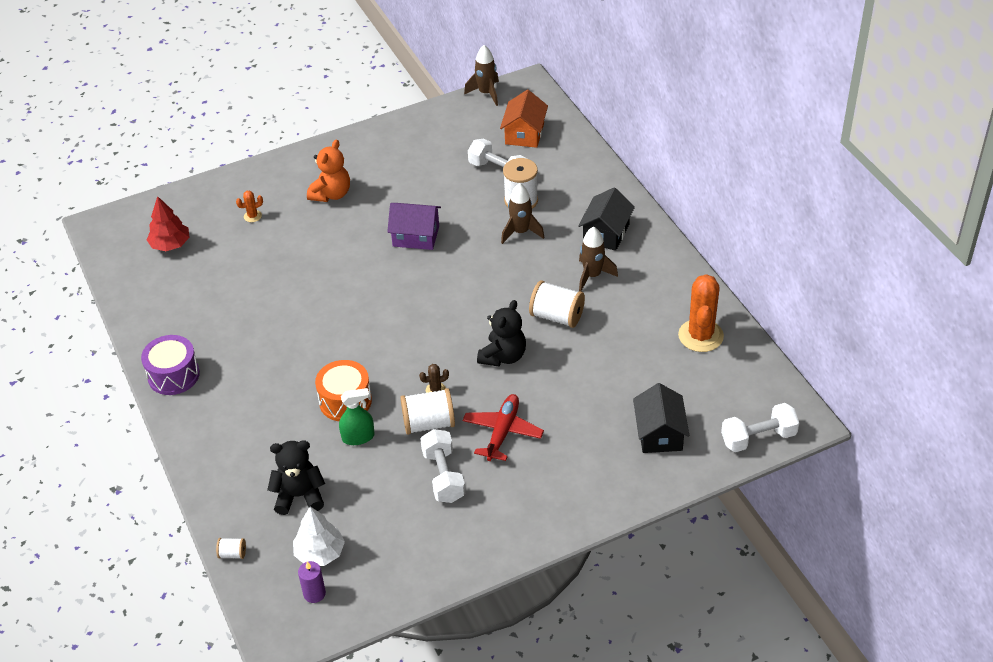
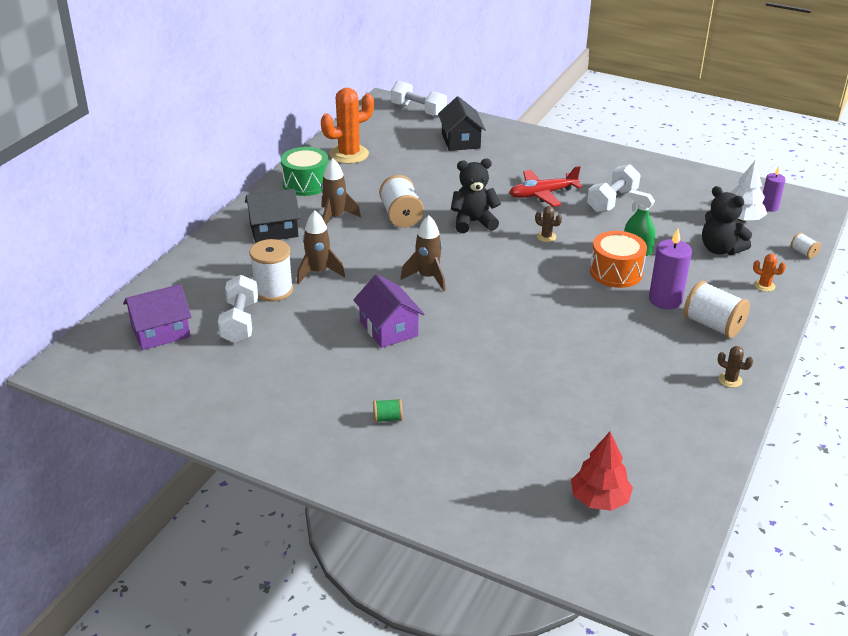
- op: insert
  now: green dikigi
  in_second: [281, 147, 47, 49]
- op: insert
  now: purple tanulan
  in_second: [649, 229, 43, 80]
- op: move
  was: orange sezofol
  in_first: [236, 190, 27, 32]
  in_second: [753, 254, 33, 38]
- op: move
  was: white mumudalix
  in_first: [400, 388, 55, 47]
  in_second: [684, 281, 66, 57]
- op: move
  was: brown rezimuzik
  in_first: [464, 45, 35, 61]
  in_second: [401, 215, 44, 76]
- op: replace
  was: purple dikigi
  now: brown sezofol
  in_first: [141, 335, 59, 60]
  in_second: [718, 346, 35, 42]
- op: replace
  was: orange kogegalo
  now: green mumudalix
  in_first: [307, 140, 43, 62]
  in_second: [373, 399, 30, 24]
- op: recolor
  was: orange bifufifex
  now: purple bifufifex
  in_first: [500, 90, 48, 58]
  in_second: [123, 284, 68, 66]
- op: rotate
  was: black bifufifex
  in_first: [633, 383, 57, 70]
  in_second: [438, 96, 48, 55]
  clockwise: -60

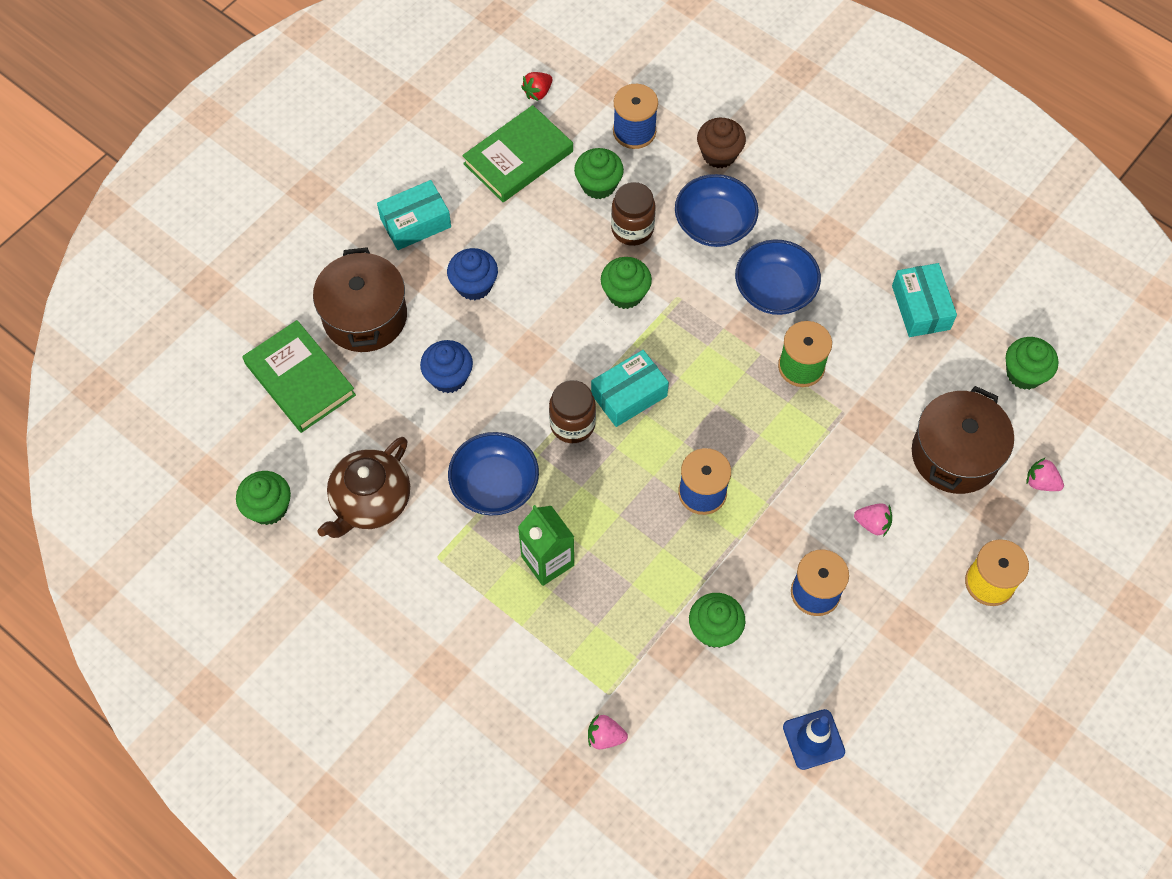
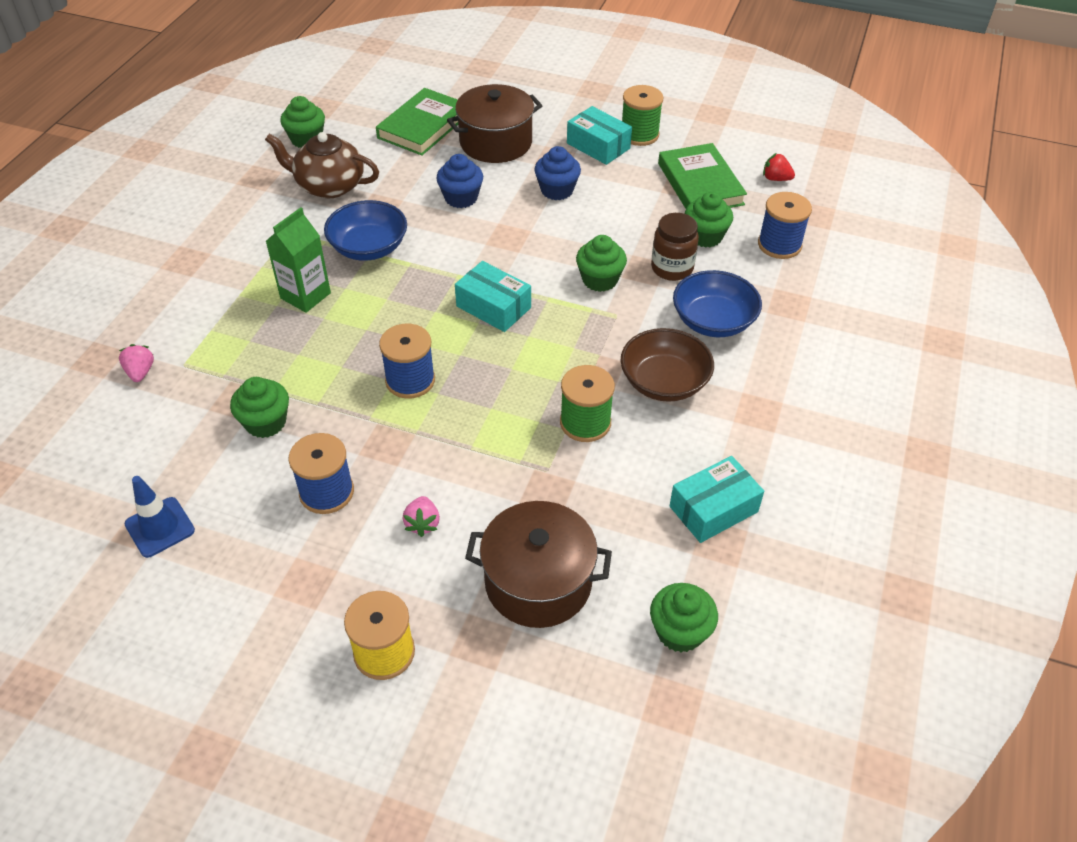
- op: delete
  was: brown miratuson
  in_first: [549, 380, 47, 63]
- op: delete
  was: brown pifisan
  in_first: [697, 118, 49, 50]
- op: delete
  was: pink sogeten
  in_first: [1026, 457, 38, 34]
- op: insert
  now: green mumudalix
  in_second: [622, 85, 42, 61]
- op: recolor
  was: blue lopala
  now: brown lopala
  in_first: [735, 239, 86, 76]
  in_second: [621, 328, 93, 74]
- op: rotate
  was: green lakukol
  in_first: [462, 105, 111, 97]
  in_second: [658, 143, 89, 66]
  clockwise: 45

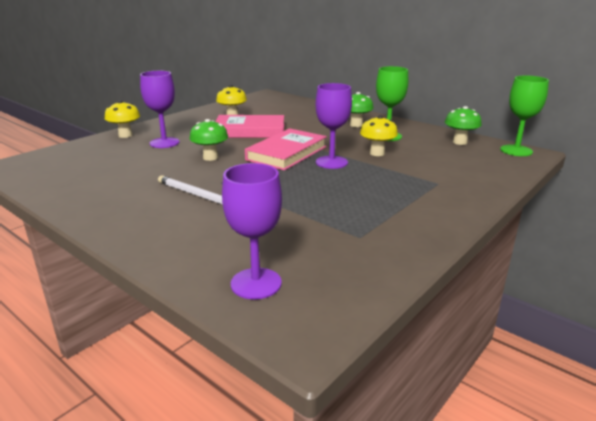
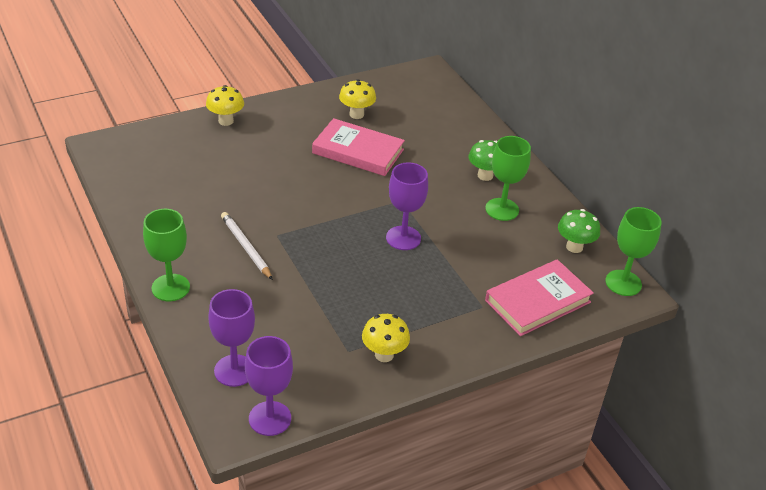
- op: delete
  was: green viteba
  in_first: [190, 119, 38, 42]
- op: insert
  now: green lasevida
  in_second: [143, 209, 47, 92]
- op: move
  was: purple lasevida
  in_first: [140, 71, 40, 77]
  in_second: [245, 336, 48, 100]
- op: move
  was: pink lakukol
  in_first: [245, 128, 82, 42]
  in_second: [485, 259, 109, 77]
- op: move
  was: yellow viteba
  in_first: [360, 115, 38, 41]
  in_second: [362, 314, 48, 48]

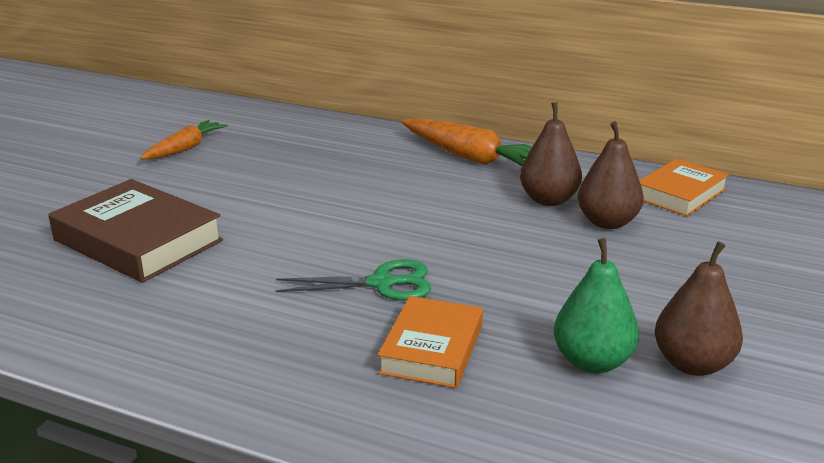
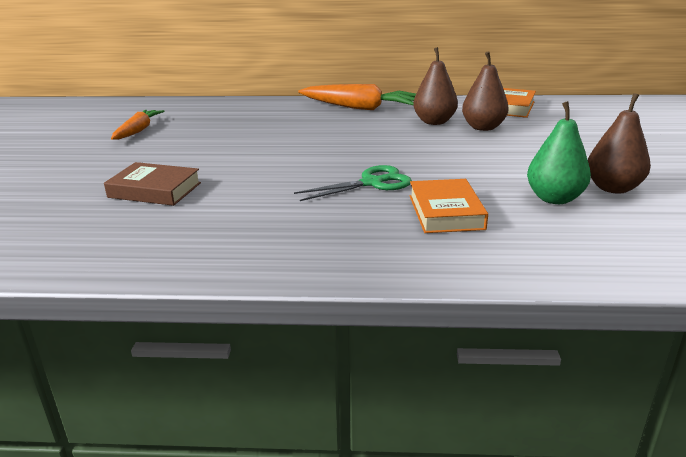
- op: resize
  was: brown lakukol
  in_first: [48, 179, 175, 104]
  in_second: [104, 162, 97, 44]
  ratio: 0.64

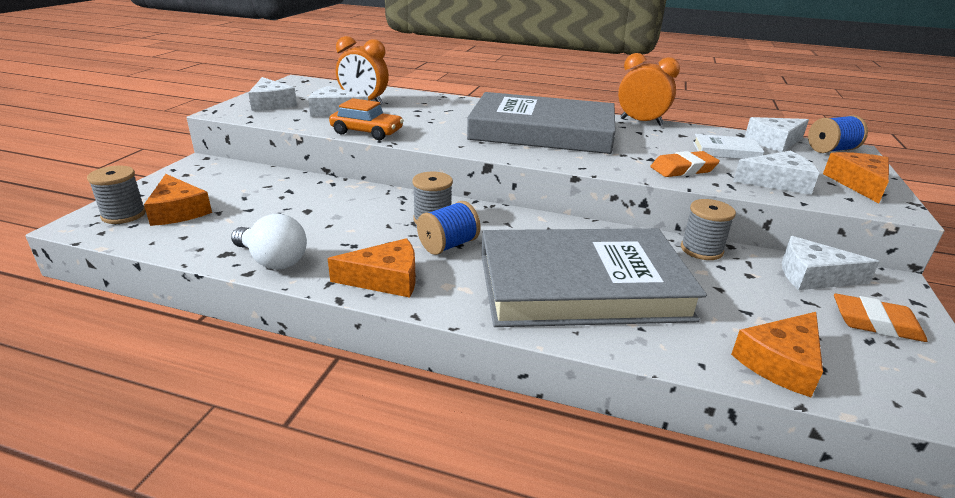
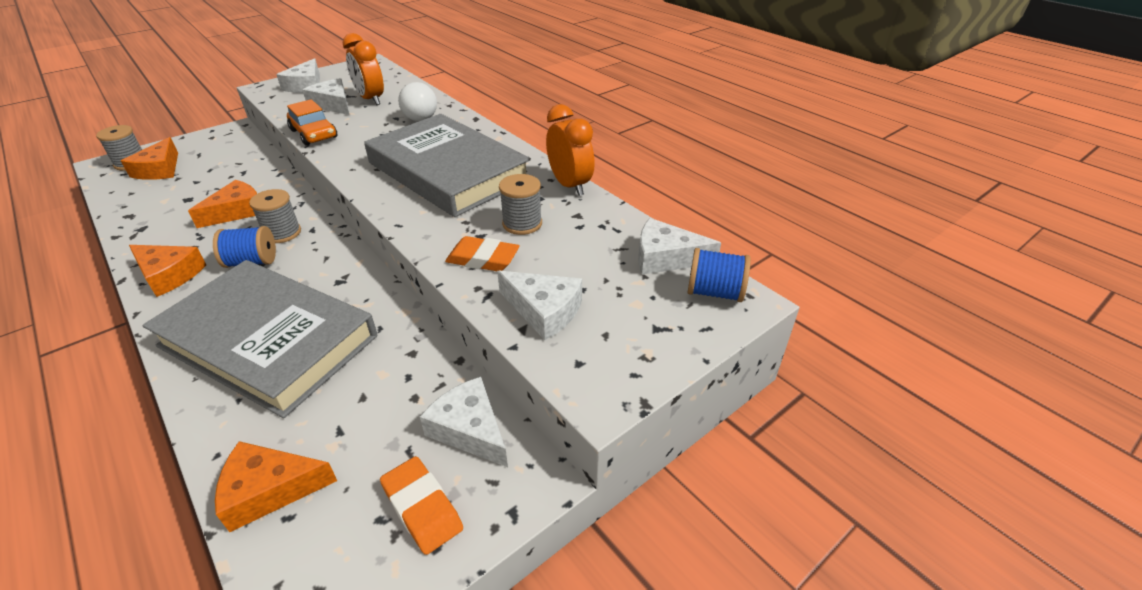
- op: delete
  was: white lakukol
  in_first: [693, 134, 71, 25]
- op: move
  was: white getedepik
  in_first: [231, 214, 76, 56]
  in_second: [398, 82, 39, 39]
- op: move
  was: grey mumudalix
  in_first: [681, 199, 55, 61]
  in_second: [499, 174, 43, 61]
- op: move
  was: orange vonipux
  in_first: [823, 152, 66, 51]
  in_second: [188, 180, 69, 48]

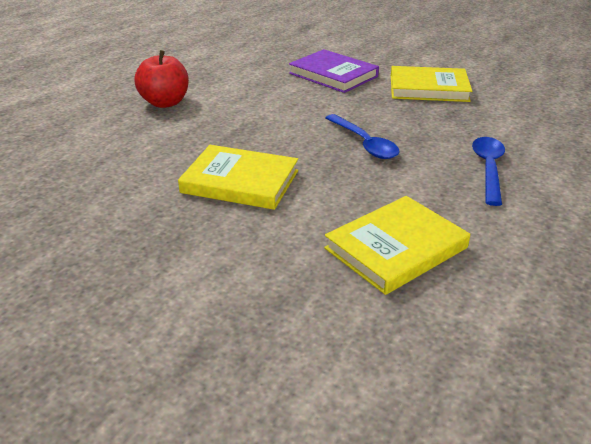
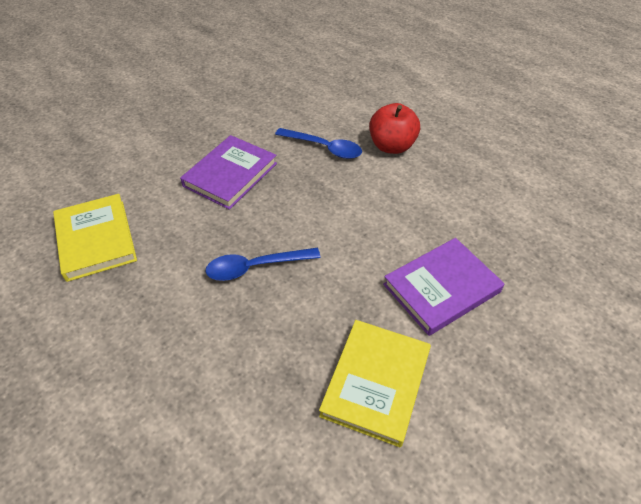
- op: move
  was: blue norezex
  in_first: [472, 137, 33, 69]
  in_second: [275, 128, 87, 31]
- op: recolor
  was: yellow lakukol
  now: purple lakukol
  in_first: [178, 145, 120, 65]
  in_second: [180, 135, 97, 75]

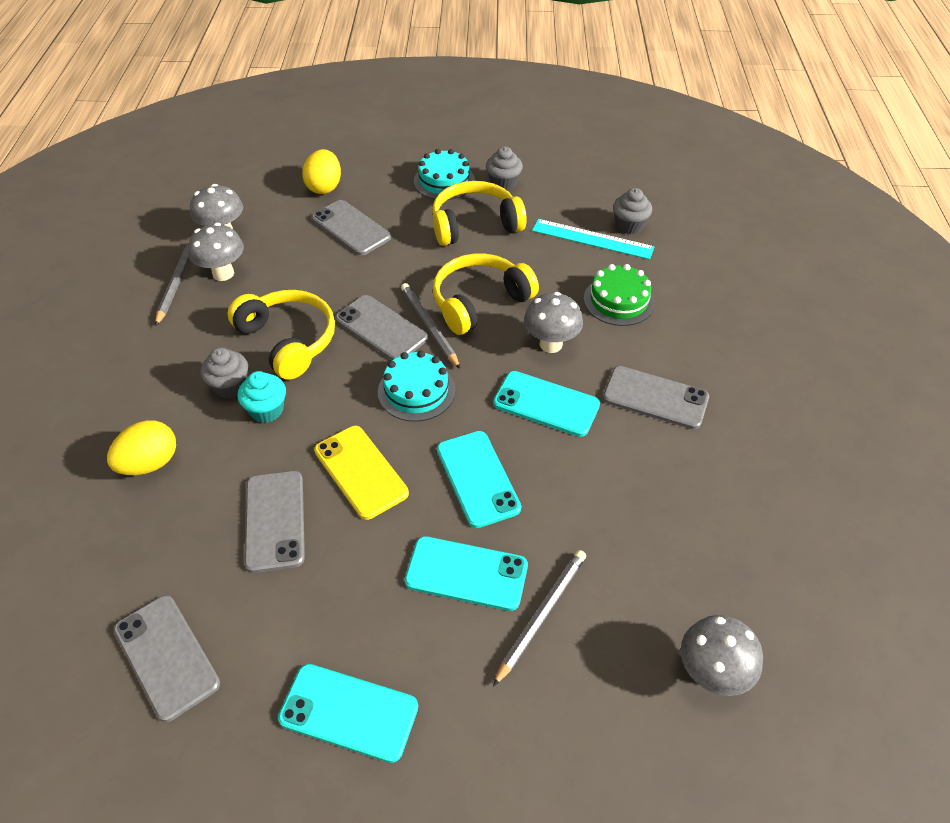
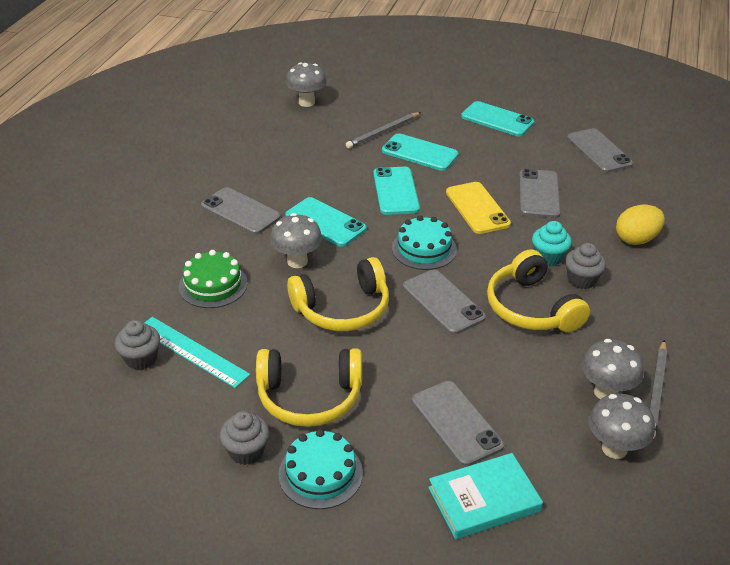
- op: delete
  was: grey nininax
  in_first: [401, 283, 59, 86]
- op: replace
  was: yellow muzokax
  now: turquoise lakukol
  in_first: [302, 149, 39, 45]
  in_second: [428, 453, 115, 86]

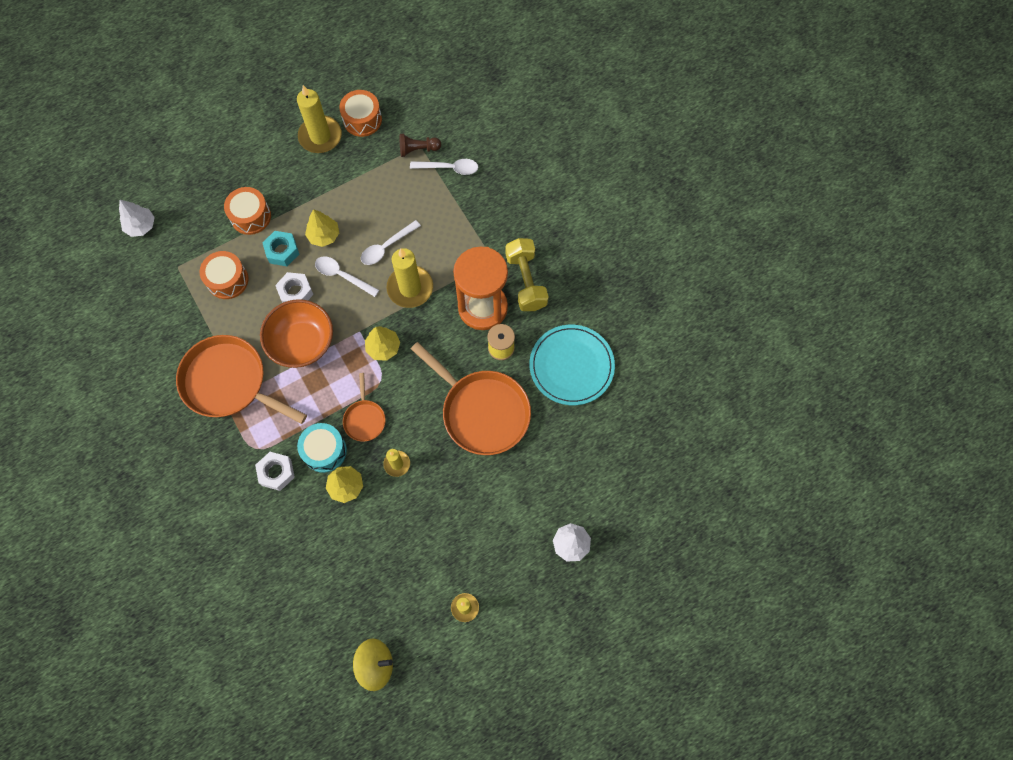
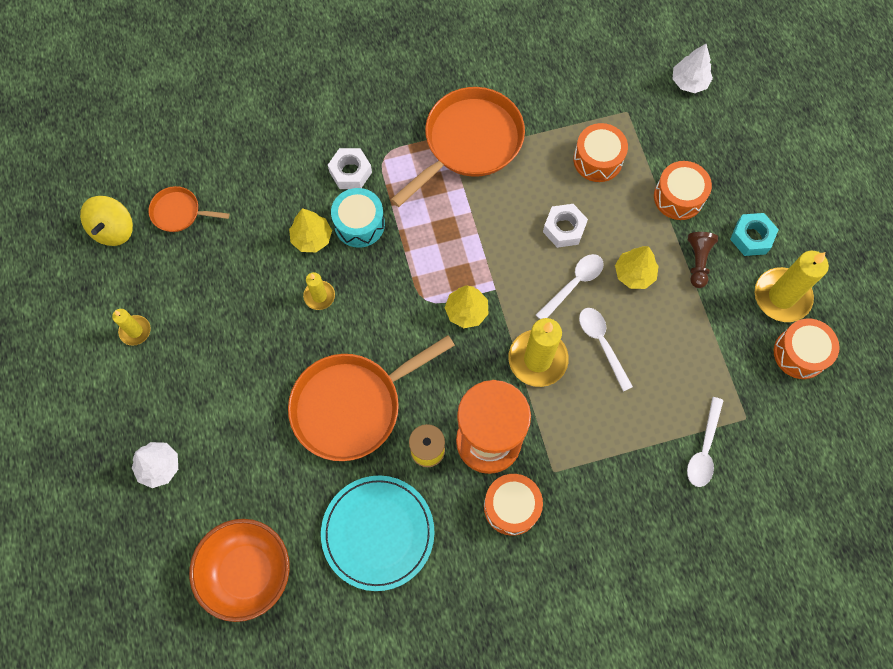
- op: move
  was: orange lopala
  in_first: [260, 299, 73, 69]
  in_second: [189, 519, 101, 103]
- op: move
  was: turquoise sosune
  in_first: [262, 231, 37, 35]
  in_second: [730, 213, 49, 43]
- op: move
  was: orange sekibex
  in_first: [343, 373, 43, 69]
  in_second: [148, 186, 82, 46]
- op: move
  was: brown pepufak
  in_first: [400, 134, 41, 23]
  in_second: [688, 232, 30, 56]
- op: replace
  was: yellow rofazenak
  now: orange dikigi
  in_first: [505, 238, 43, 73]
  in_second: [484, 474, 59, 62]

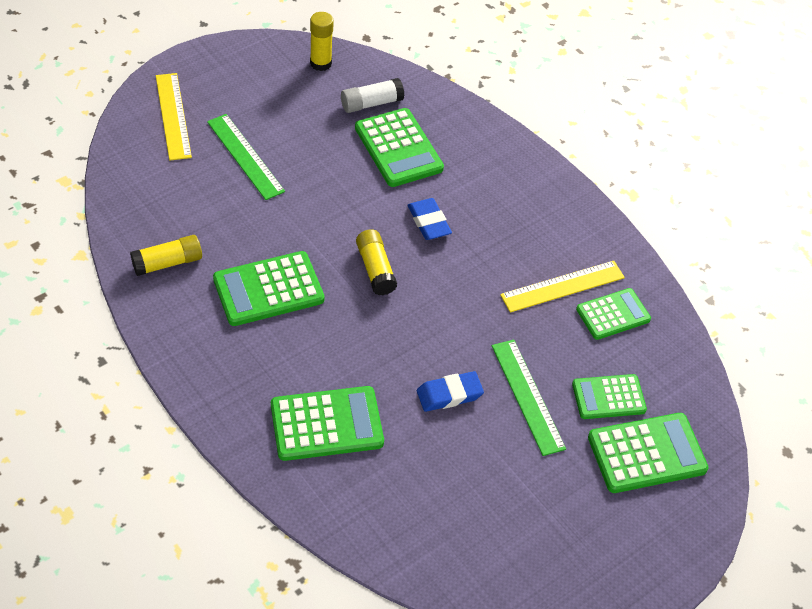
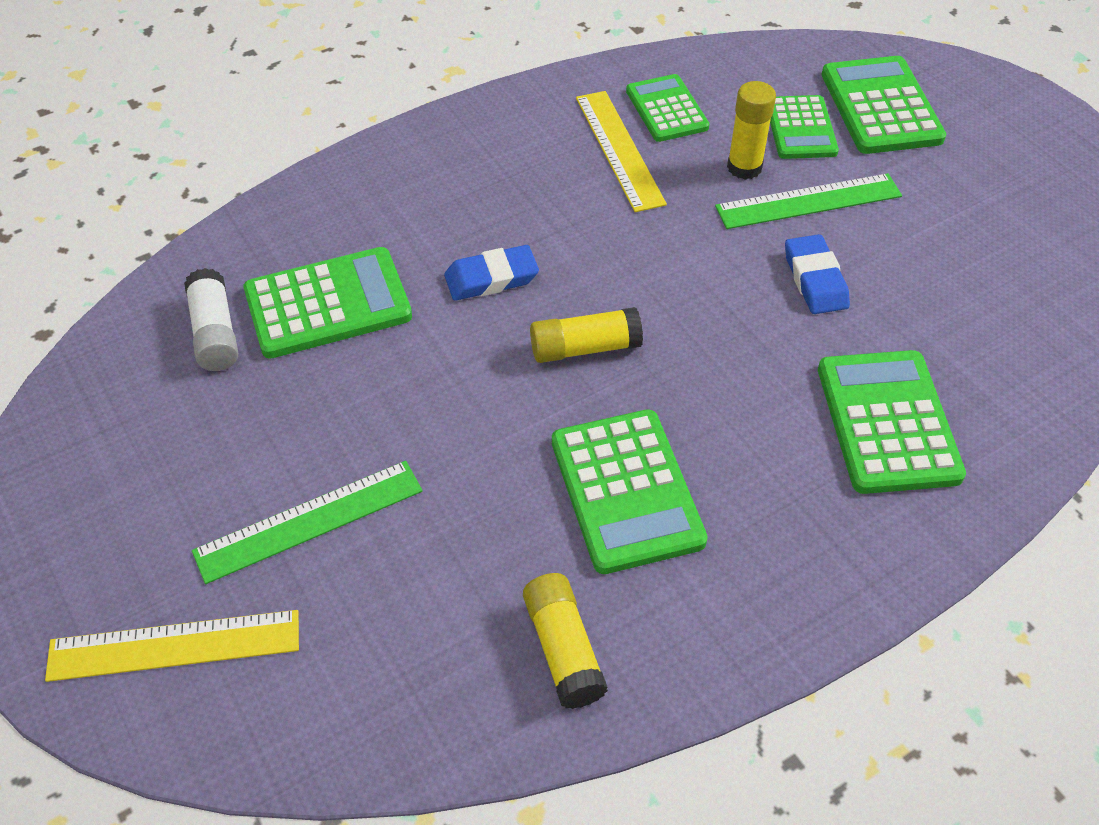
- op: move
  was: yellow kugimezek
  in_first: [310, 12, 24, 59]
  in_second: [727, 81, 49, 99]

